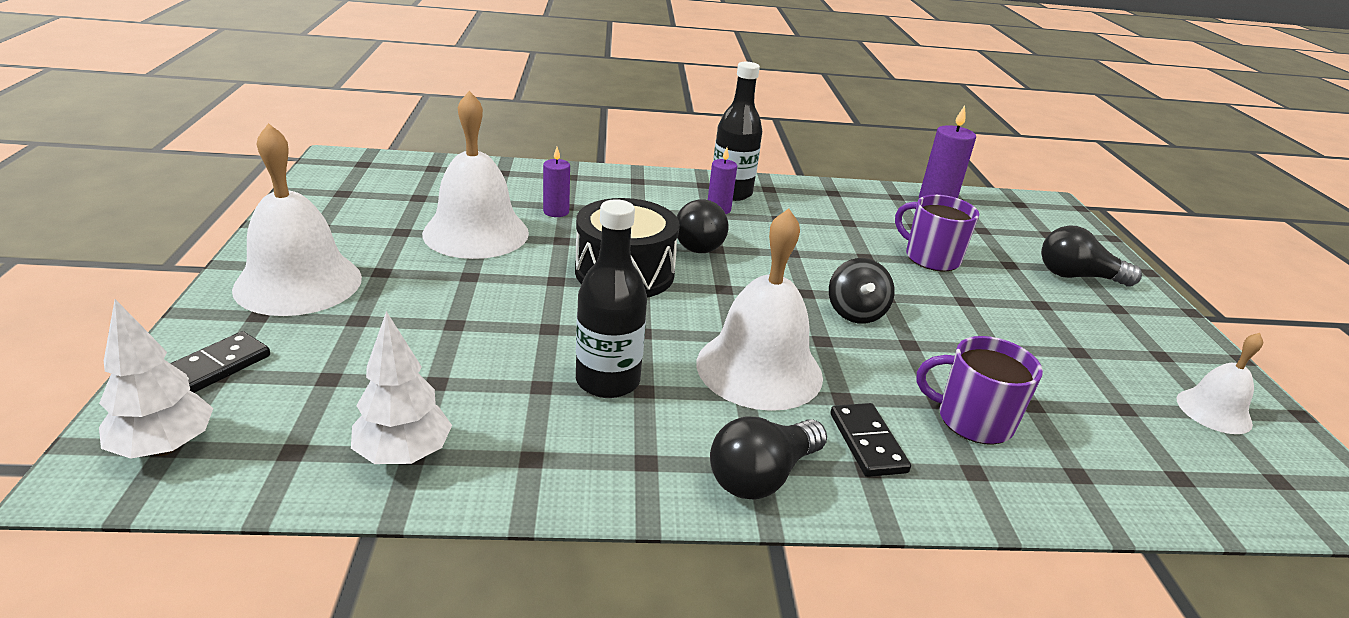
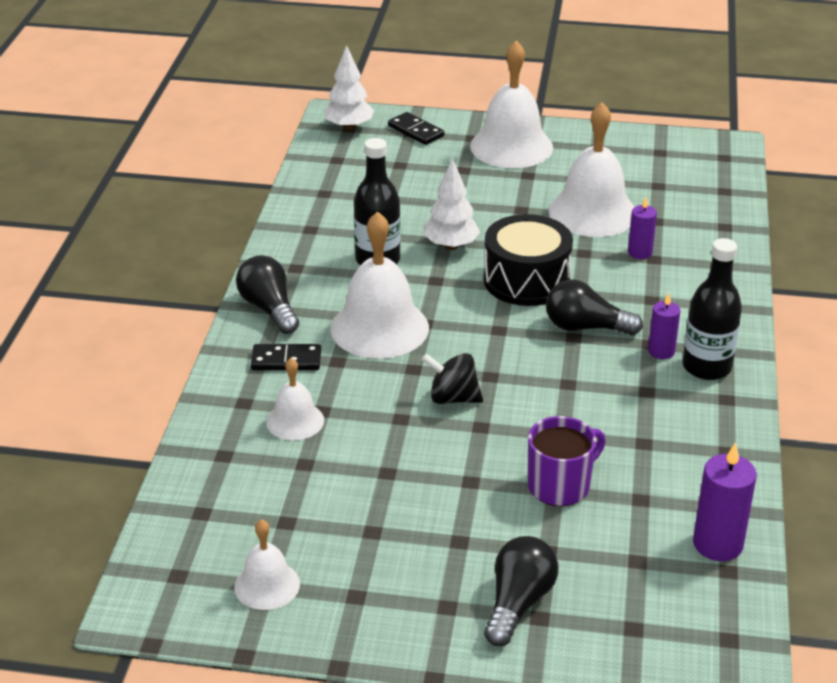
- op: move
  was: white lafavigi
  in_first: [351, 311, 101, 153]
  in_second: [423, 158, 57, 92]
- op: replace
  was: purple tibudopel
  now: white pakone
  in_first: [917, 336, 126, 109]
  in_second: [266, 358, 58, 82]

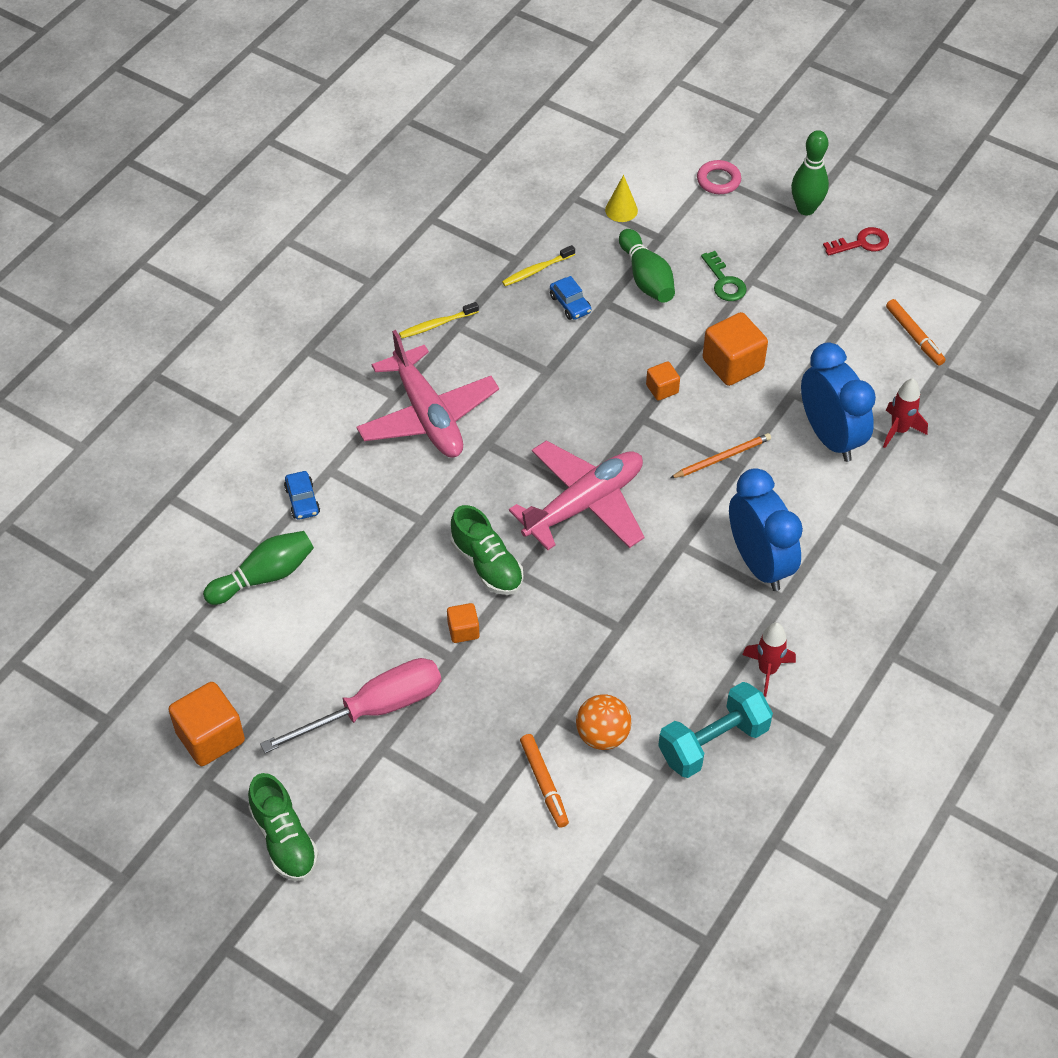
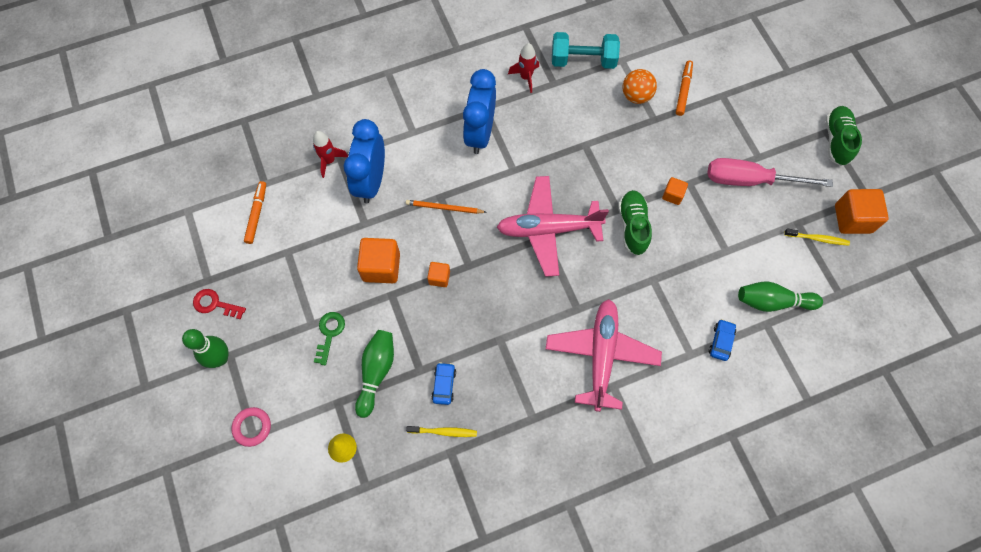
- op: move
  was: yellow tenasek
  in_first: [399, 302, 80, 37]
  in_second: [784, 228, 66, 18]

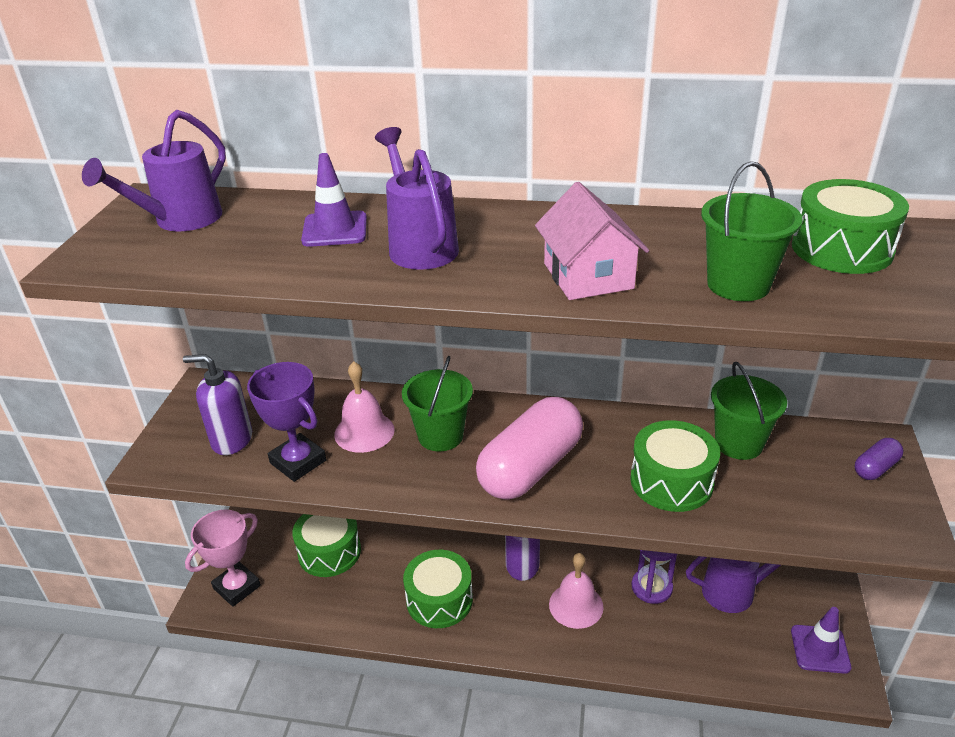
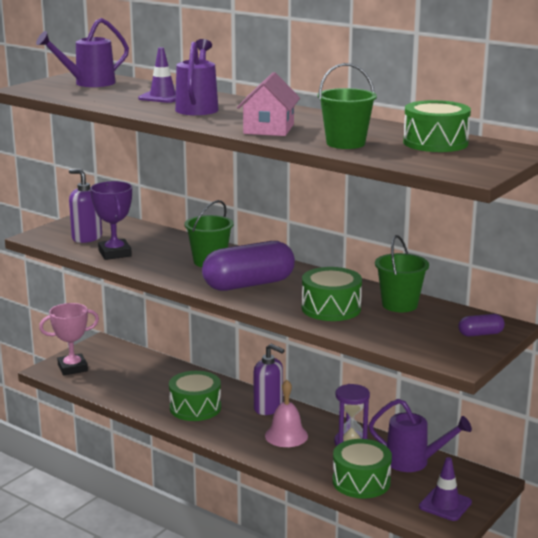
- op: delete
  was: pink pakone
  in_first: [334, 361, 61, 92]
- op: move
  was: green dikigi
  in_first: [292, 514, 69, 63]
  in_second: [332, 439, 60, 60]
- op: recolor
  was: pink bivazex
  now: purple bivazex
  in_first: [476, 397, 107, 103]
  in_second: [202, 241, 93, 50]

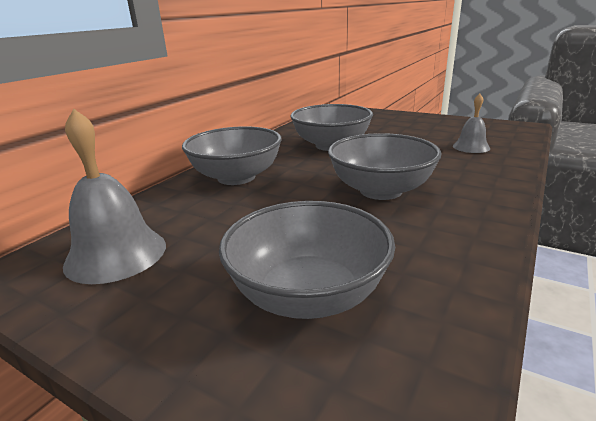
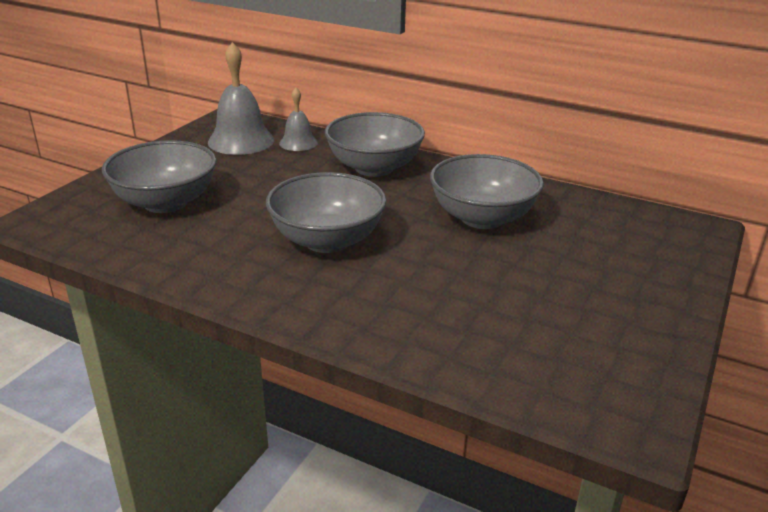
- op: move
  was: grey pakone
  in_first: [453, 94, 37, 59]
  in_second: [279, 88, 39, 63]

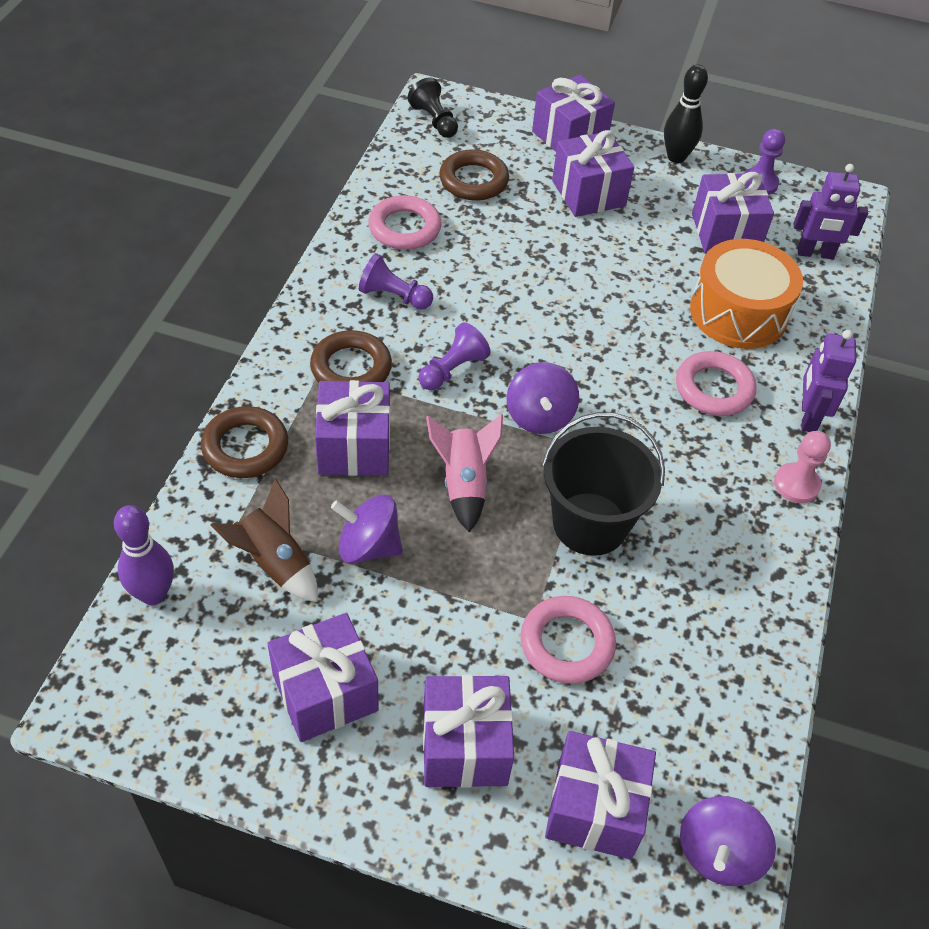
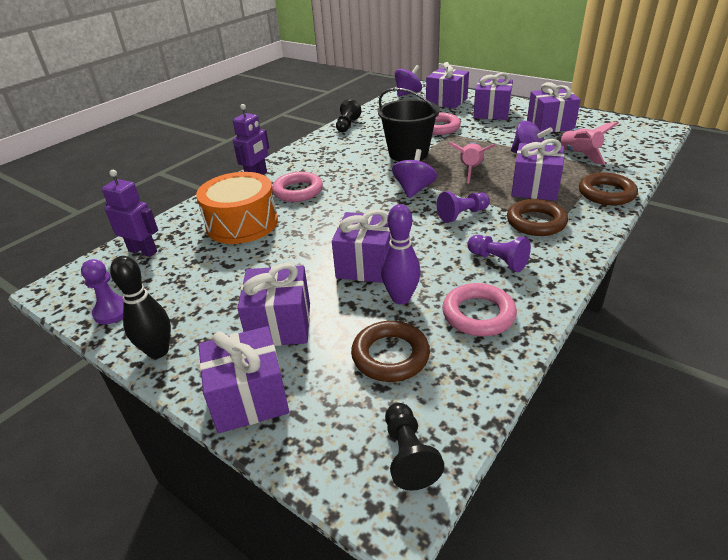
- op: delete
  was: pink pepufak
  in_first: [774, 431, 57, 72]
- op: insert
  now: black pepufak
  in_second: [336, 99, 26, 33]
- op: move
  was: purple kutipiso
  in_first: [114, 505, 60, 100]
  in_second: [381, 204, 40, 100]
- op: move
  was: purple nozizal
  in_first: [692, 172, 82, 81]
  in_second: [332, 210, 59, 73]
- op: recolor
  was: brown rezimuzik
  now: pink rezimuzik
  in_first: [211, 479, 107, 123]
  in_second: [556, 121, 63, 44]

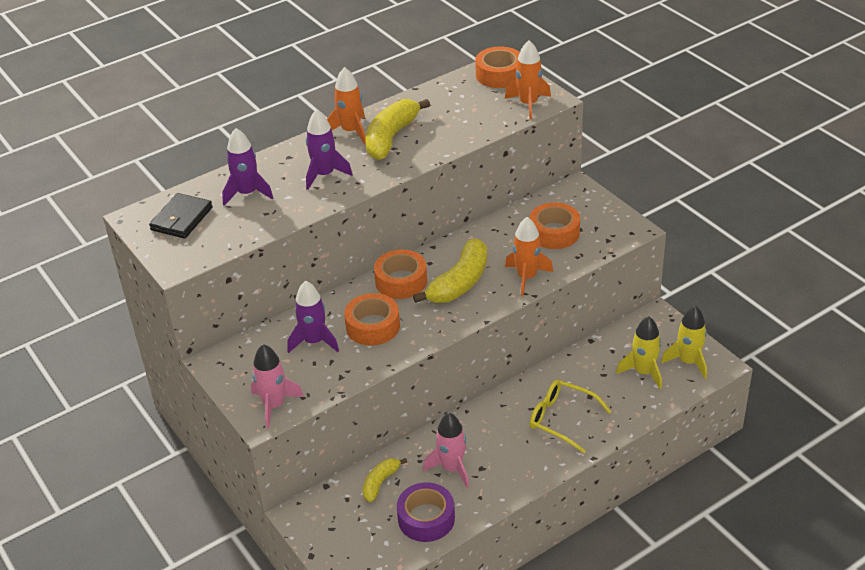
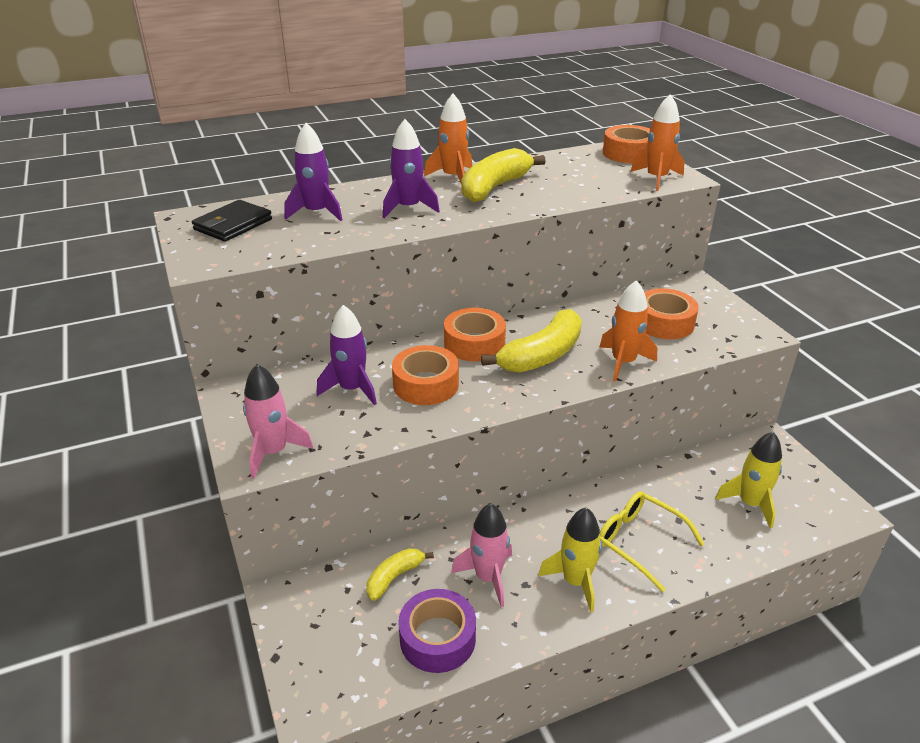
- op: move
  was: yellow rezimuzik
  in_first: [661, 306, 46, 73]
  in_second: [538, 508, 64, 104]

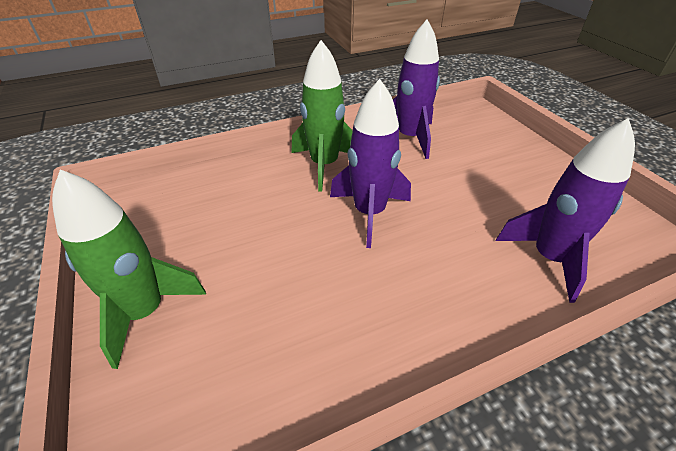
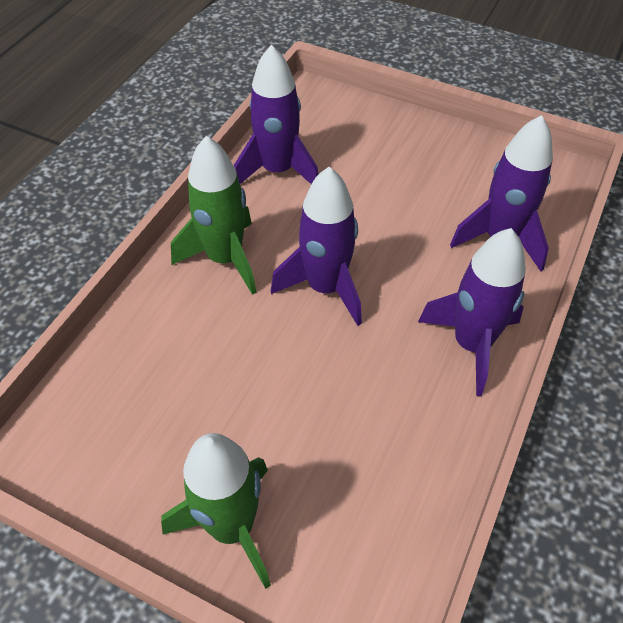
- op: insert
  now: purple rezimuzik
  in_second: [418, 228, 108, 168]

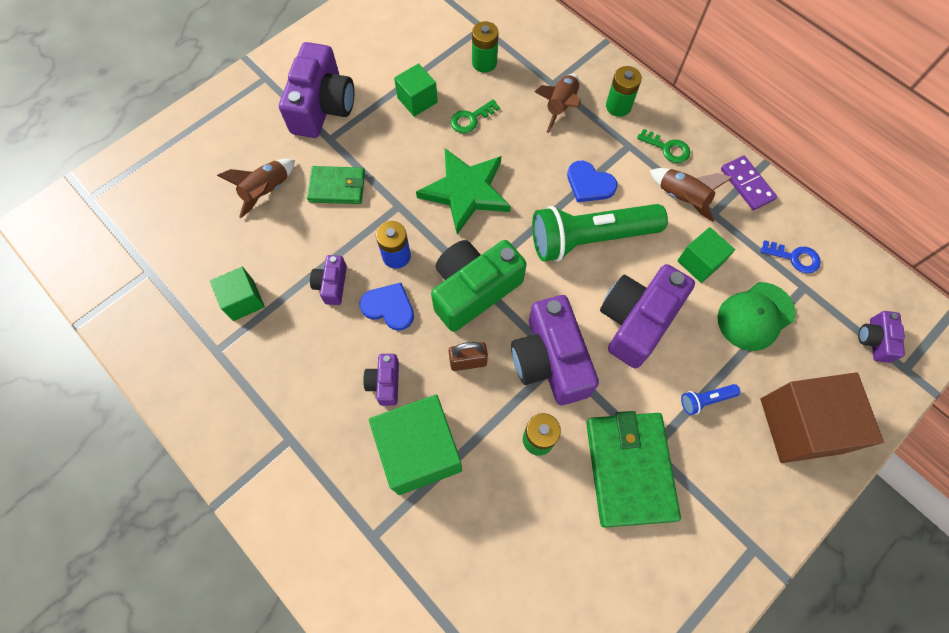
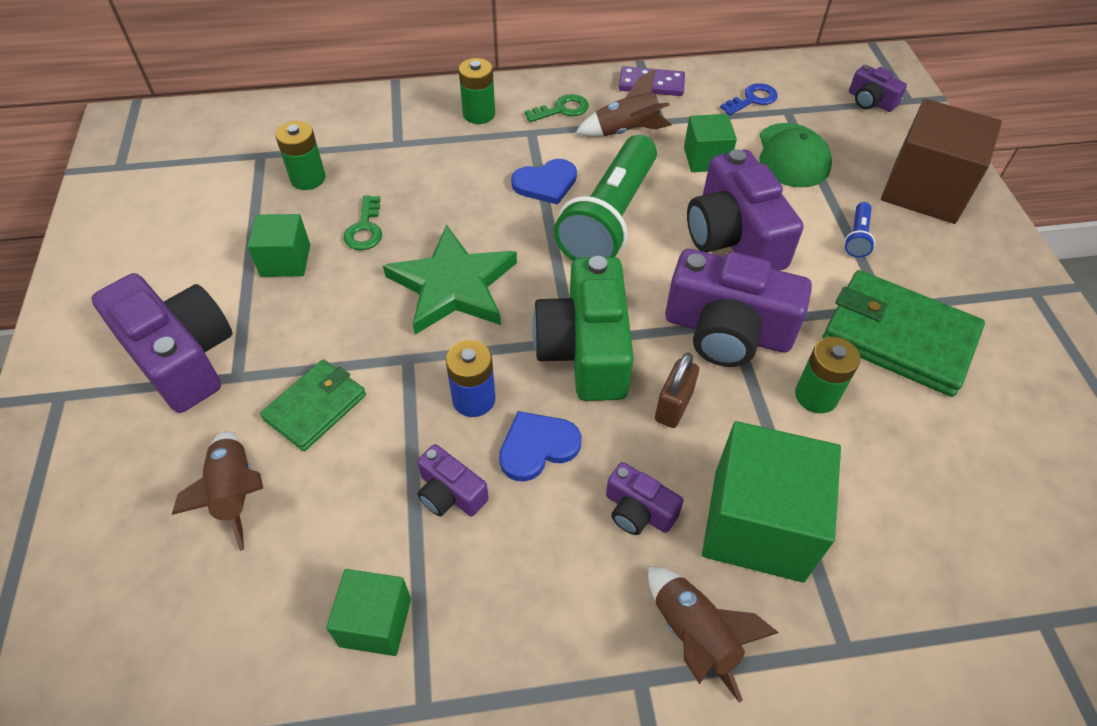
- op: move
  was: brown rezimuzik
  in_first: [535, 74, 46, 59]
  in_second: [648, 566, 131, 137]

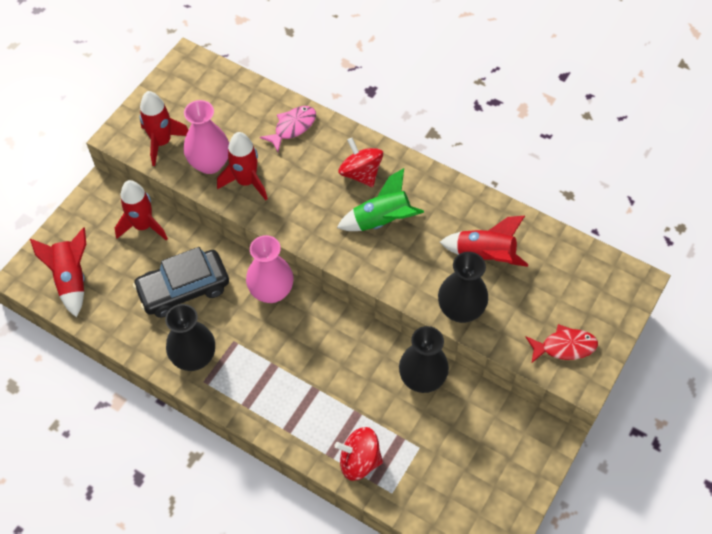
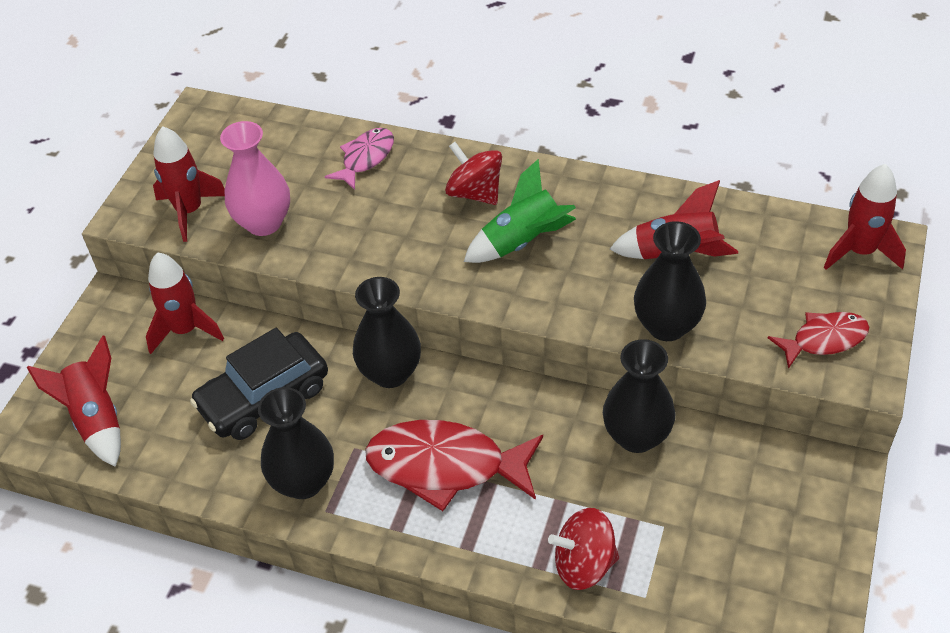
- op: insert
  now: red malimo
  in_second: [365, 420, 178, 91]
- op: move
  was: red rezimuzik
  in_first: [217, 132, 51, 68]
  in_second: [824, 164, 82, 106]
- op: recolor
  was: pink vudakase
  now: black vudakase
  in_first: [246, 235, 47, 68]
  in_second: [353, 277, 68, 111]

